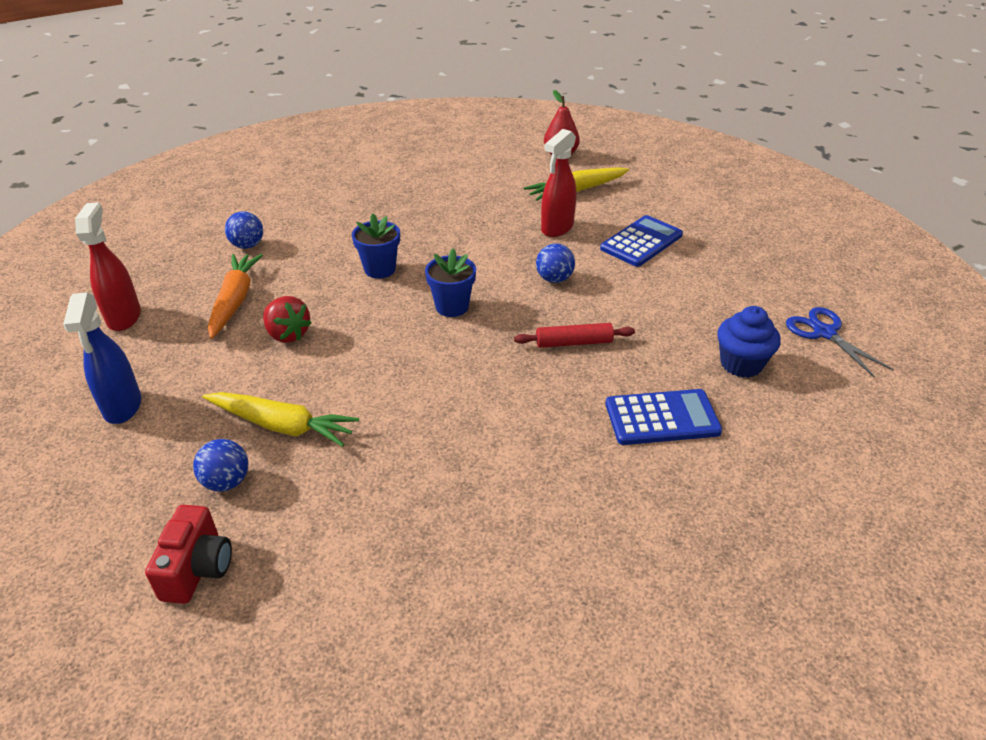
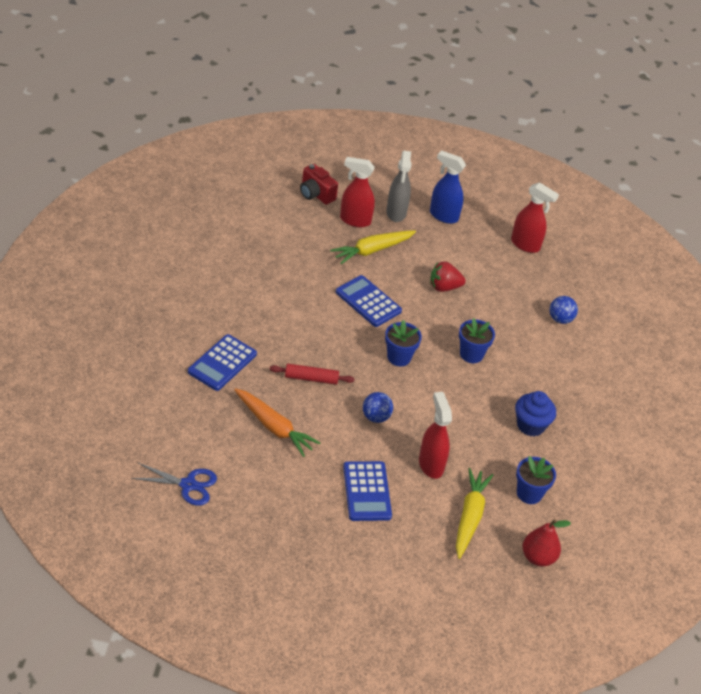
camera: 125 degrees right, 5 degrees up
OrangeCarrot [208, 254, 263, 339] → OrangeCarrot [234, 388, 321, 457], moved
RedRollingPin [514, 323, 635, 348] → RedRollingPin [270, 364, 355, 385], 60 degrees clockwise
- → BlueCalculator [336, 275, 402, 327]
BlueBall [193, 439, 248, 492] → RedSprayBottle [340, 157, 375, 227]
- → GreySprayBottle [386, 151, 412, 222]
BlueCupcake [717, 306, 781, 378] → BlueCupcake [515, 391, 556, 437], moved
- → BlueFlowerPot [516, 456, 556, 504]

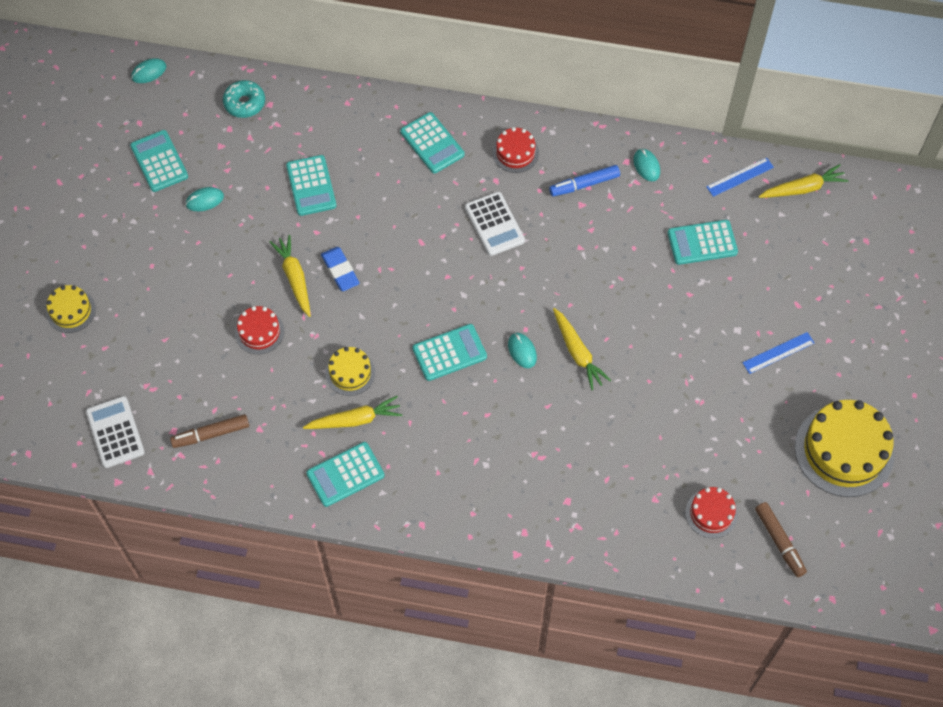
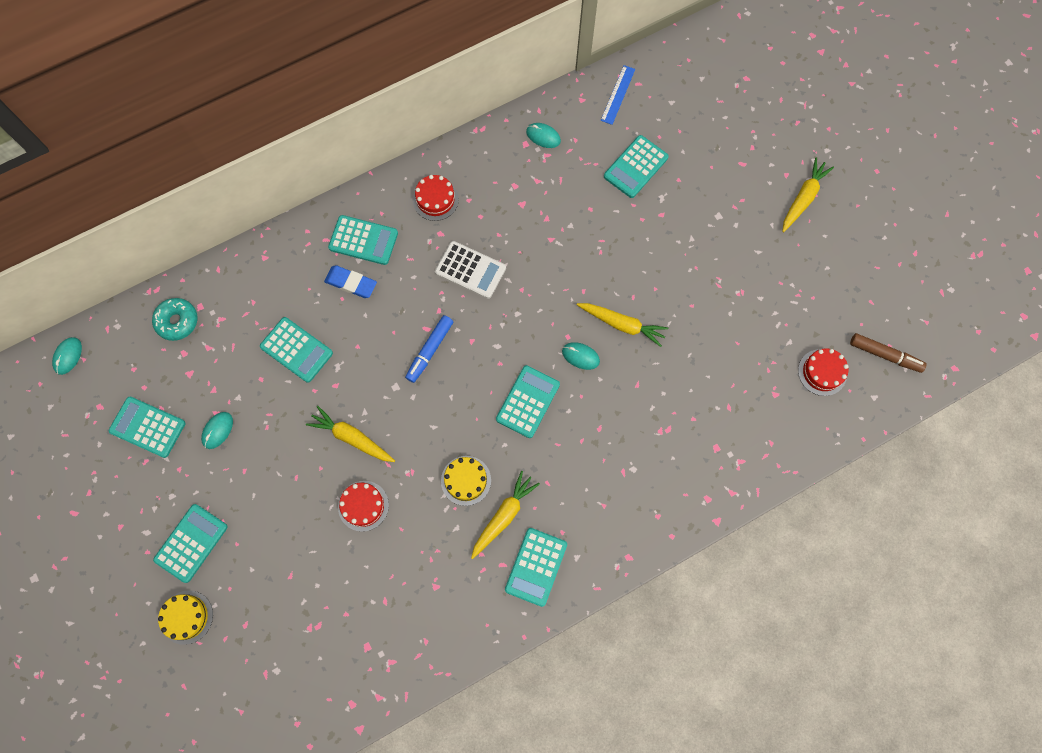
camera: 40 degrees left, 10 degrees up
- → TurquoiseCalculator [153, 504, 228, 583]
BlueEraser [321, 247, 360, 291] → BlueEraser [324, 265, 377, 298], moved
BlueMarker [549, 165, 620, 196] → BlueMarker [405, 315, 453, 383], moved
YellowCarrot [758, 164, 849, 198] → YellowCarrot [782, 157, 834, 232], moved
WhiteCalculator [86, 396, 145, 468] → -
BrownMarker [170, 414, 249, 448] → -
BlueRuler [742, 332, 814, 374] → -
YellowCake [795, 400, 894, 497] → -

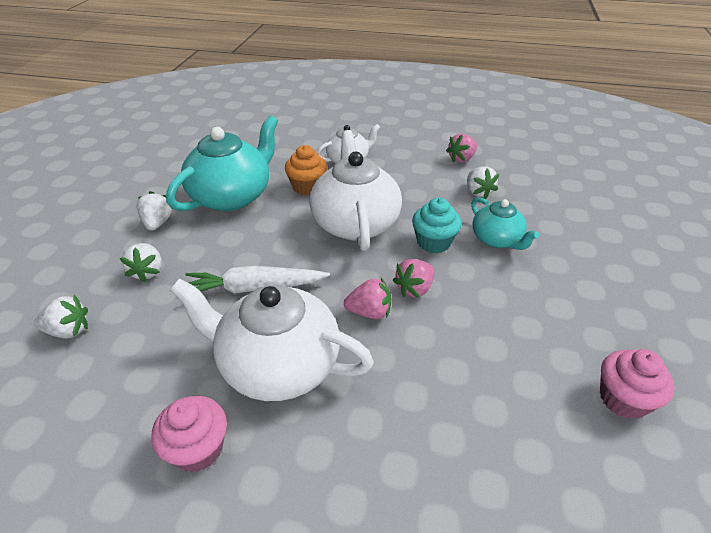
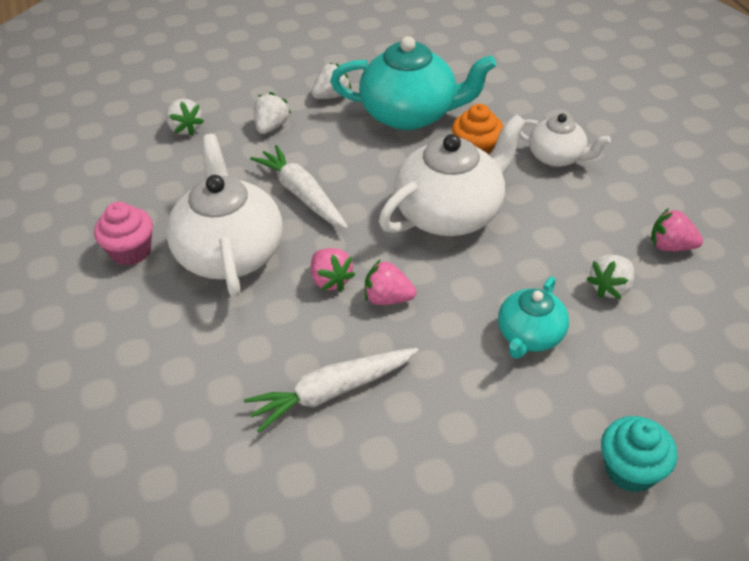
camera: 60 degrees right, 5 degrees up
- → WhiteCarrot [244, 348, 418, 432]
WhiteStrawberry [120, 243, 162, 282] → WhiteStrawberry [254, 92, 291, 134], 150 degrees clockwise
TurquoiseCupcake [412, 198, 461, 253] → TurquoiseCupcake [601, 416, 678, 493], moved
PinkCupcake [600, 349, 675, 419] → -

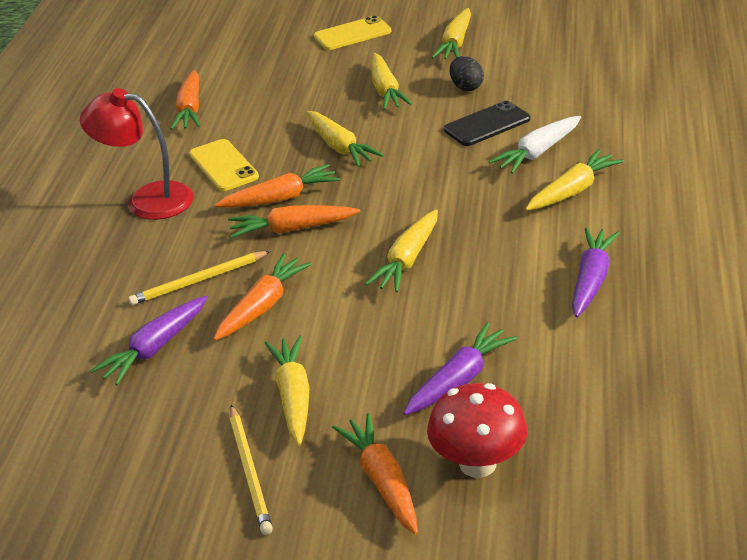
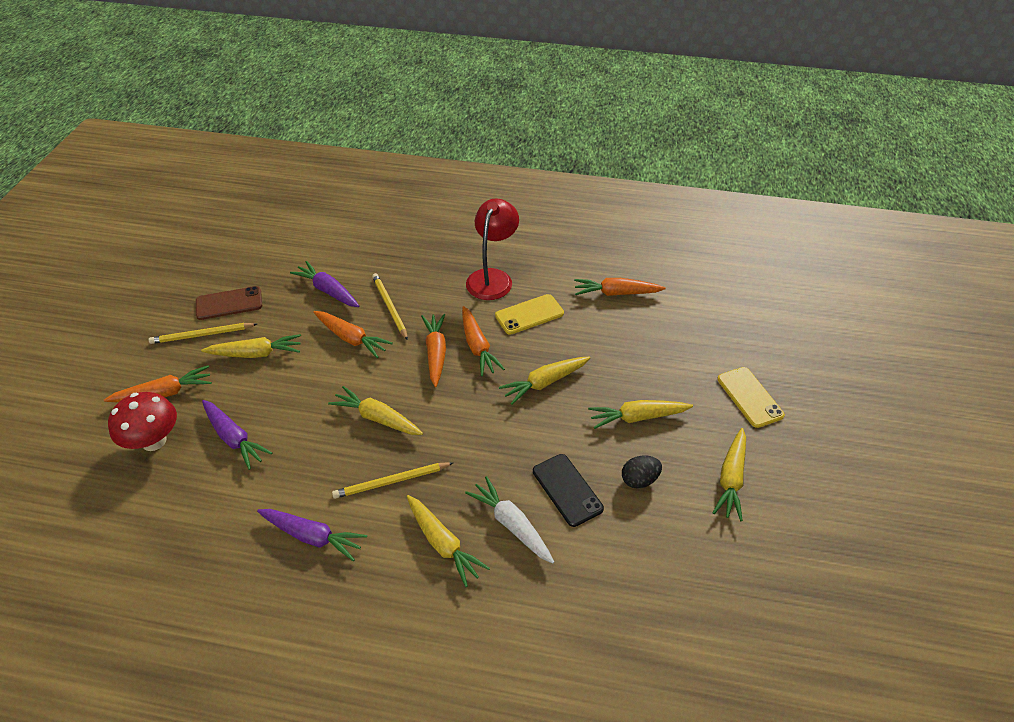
camera: 90 degrees right, 10 degrees up
- → BrownPhone [196, 286, 262, 320]
- → YellowPencil [332, 462, 453, 499]
YellowCarrot [432, 8, 471, 59] → YellowCarrot [713, 428, 746, 521], 90 degrees counterclockwise

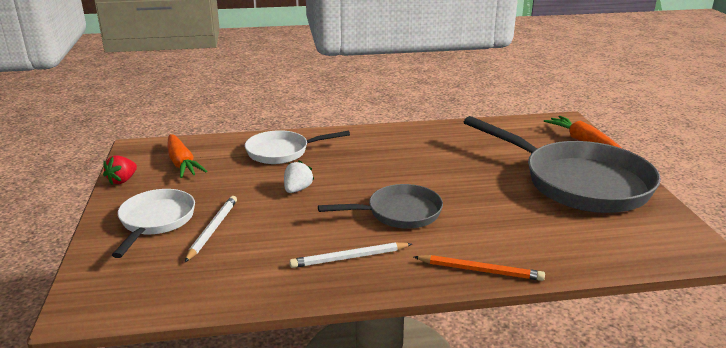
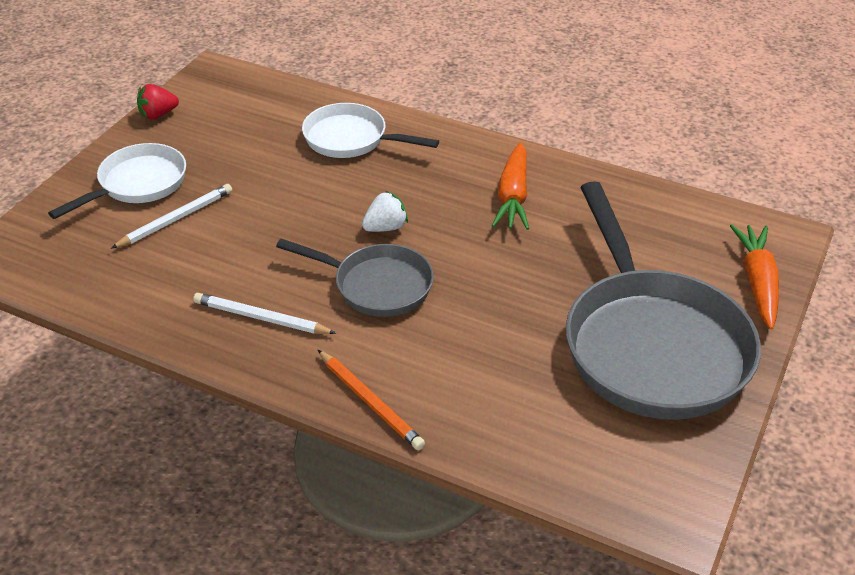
camera: 35 degrees right, 15 degrees up
WhiteStrawberry [284, 160, 314, 193] → WhiteStrawberry [362, 191, 408, 232], moved
OrangeCarrot [167, 134, 207, 178] → OrangeCarrot [492, 142, 529, 230], moved

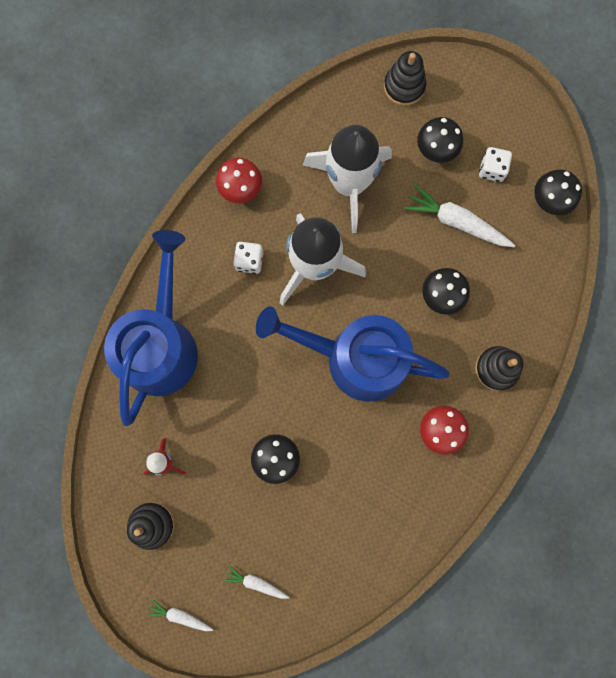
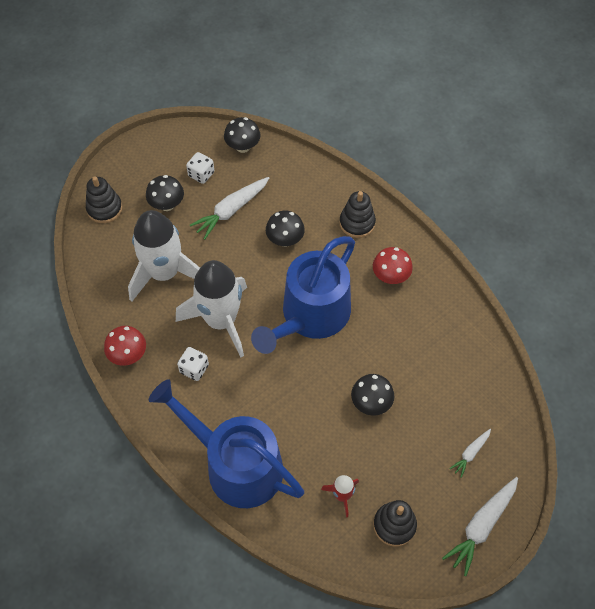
camera: 70 degrees left, 20 degrees down
WhiteCarrot [146, 599, 213, 631] → WhiteCarrot [442, 477, 518, 576], x1.82

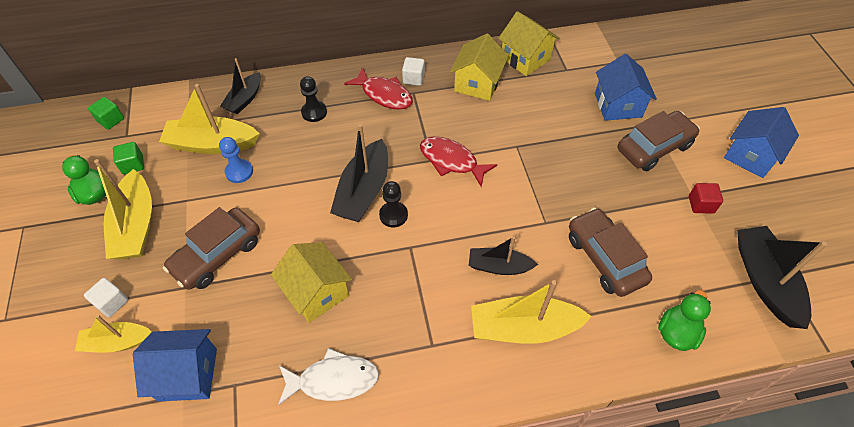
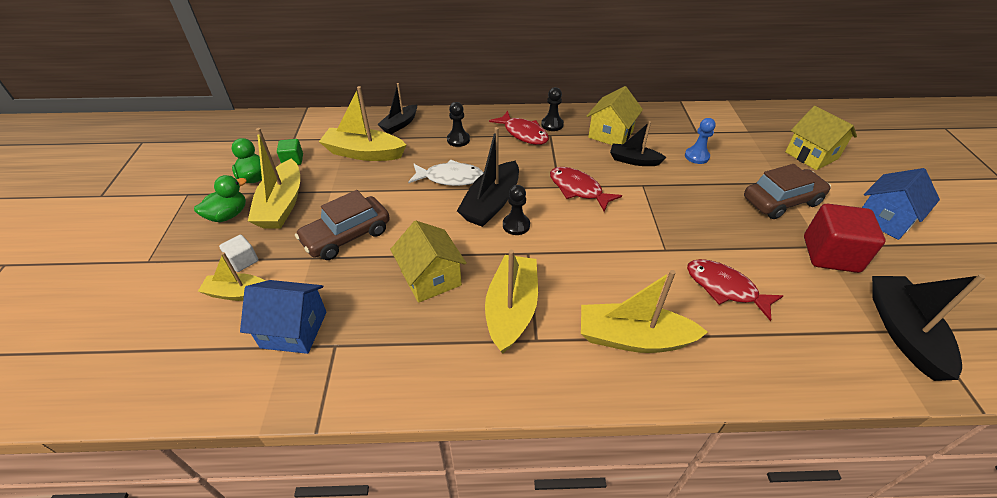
camera: 10 degrees right, 10 degrees down
GreenDuck [658, 290, 711, 351] → GreenDuck [194, 175, 247, 222], moved
WhiteFish [278, 348, 379, 406] → WhiteFish [408, 160, 484, 186], moved
- → YellowBoat [485, 250, 538, 354]
WhiteCube [402, 57, 425, 86] → BlackPawn [541, 87, 564, 131]
BlackBoat [469, 236, 538, 275] → BlackBoat [610, 121, 667, 166], moved
BluePawn [219, 137, 253, 183] → BluePawn [685, 118, 716, 164], moved
BrownCar [569, 208, 652, 297] → RedFish [687, 259, 783, 321]
YellowHouse [498, 11, 560, 76] → YellowHouse [785, 106, 857, 170], moved
RedCube [689, 183, 723, 214] → RedCube [804, 204, 885, 273], x2.01
GreenCube [88, 97, 124, 130] → -
BlueHouse [595, 54, 657, 121] → -

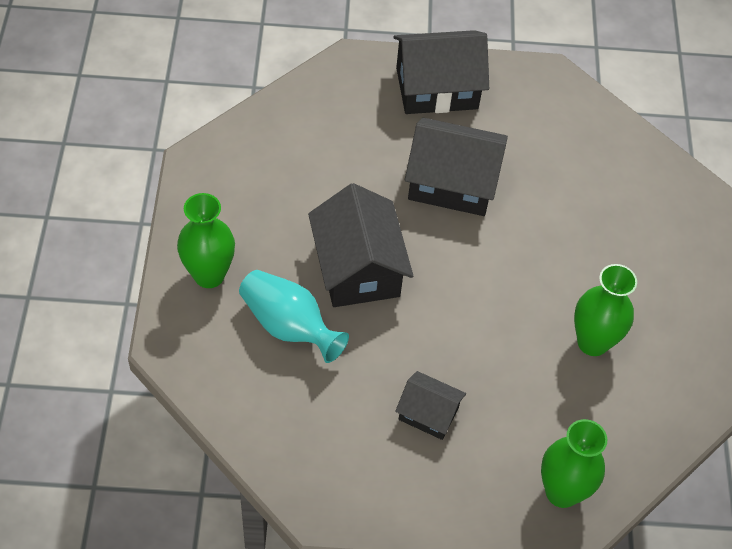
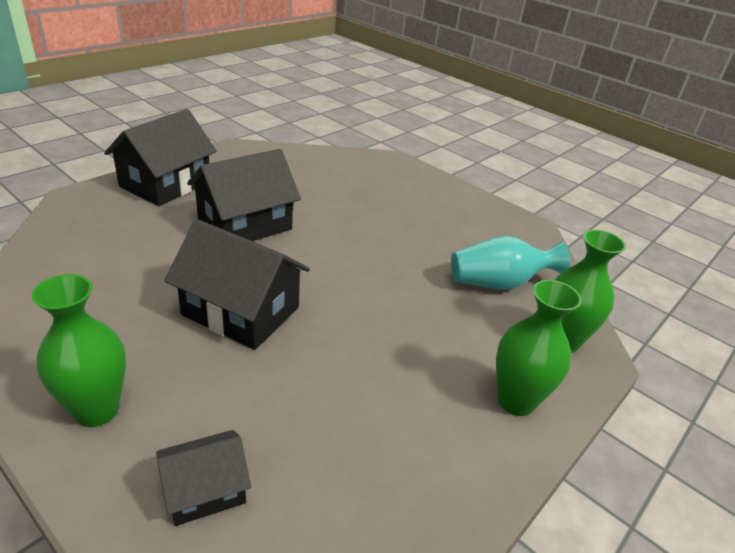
camera: 50 degrees left, 20 degrees down
BlackHouse [395, 371, 466, 440] → BlackHouse [156, 430, 251, 526], moved
TurquoiseVase [239, 270, 349, 363] → TurquoiseVase [451, 236, 570, 289], moved
GreenVase [574, 264, 637, 356] → GreenVase [496, 280, 582, 416], moved

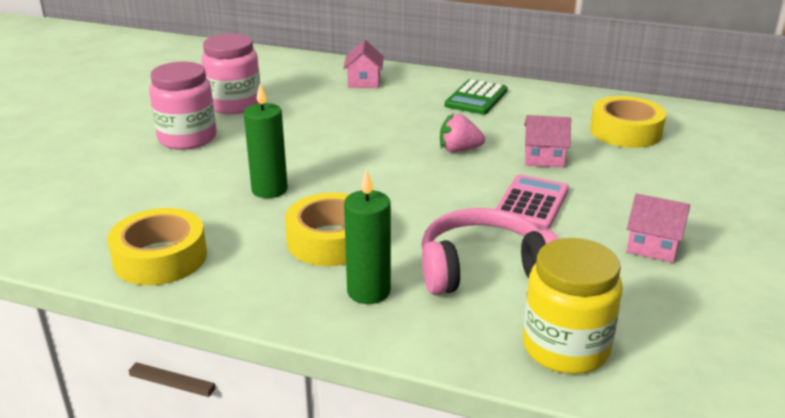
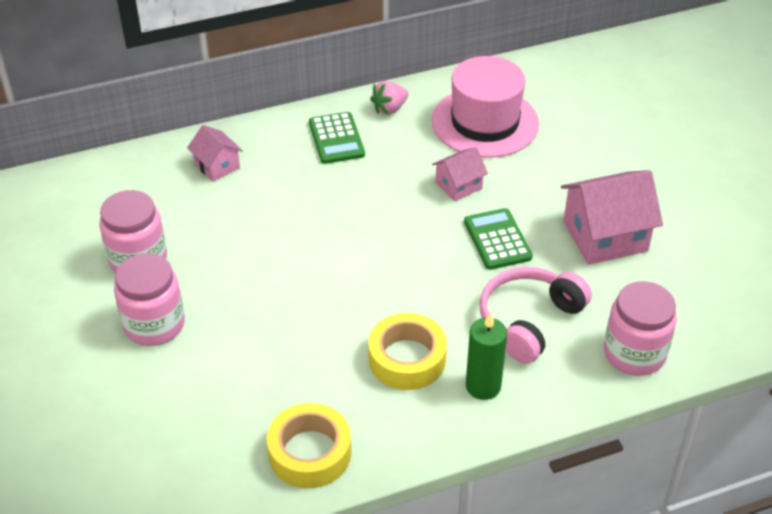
camera: 40 degrees left, 15 degrees up
PinkStrawberry [440, 113, 485, 152] → PinkStrawberry [370, 81, 408, 115], moved
YellowTape [590, 96, 666, 148] → PinkHat [432, 56, 539, 158]
PinkCalculator [496, 174, 569, 230] → GreenCalculator [464, 208, 533, 270]
PinkHouse [626, 194, 690, 263] → PinkHouse [561, 170, 663, 265], x1.82
YellowJar [523, 238, 623, 374] → PinkJar [604, 281, 677, 376]
GreenCandle [244, 84, 288, 198] → -

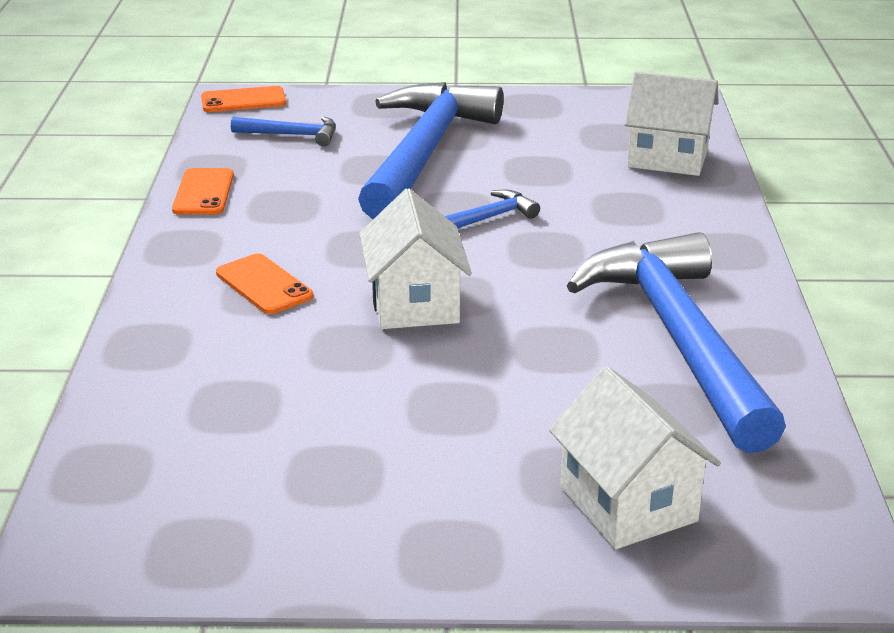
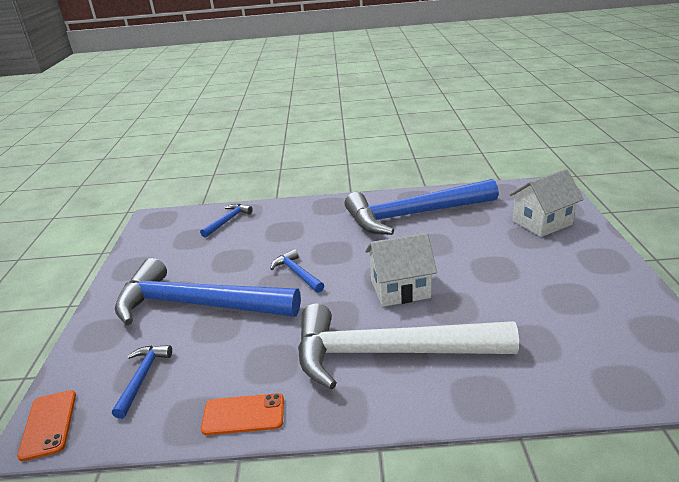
camera: 90 degrees left, 0 degrees up
WhiteHouse [624, 72, 719, 176] → BlueHammer [200, 204, 253, 238]
OrangePhone [216, 253, 313, 314] → WhiteHammer [298, 303, 519, 390]

